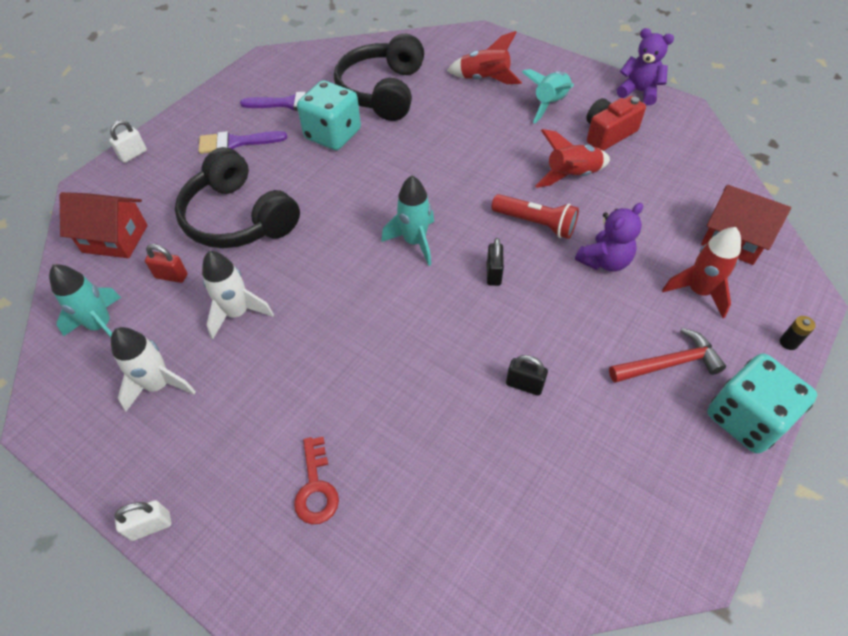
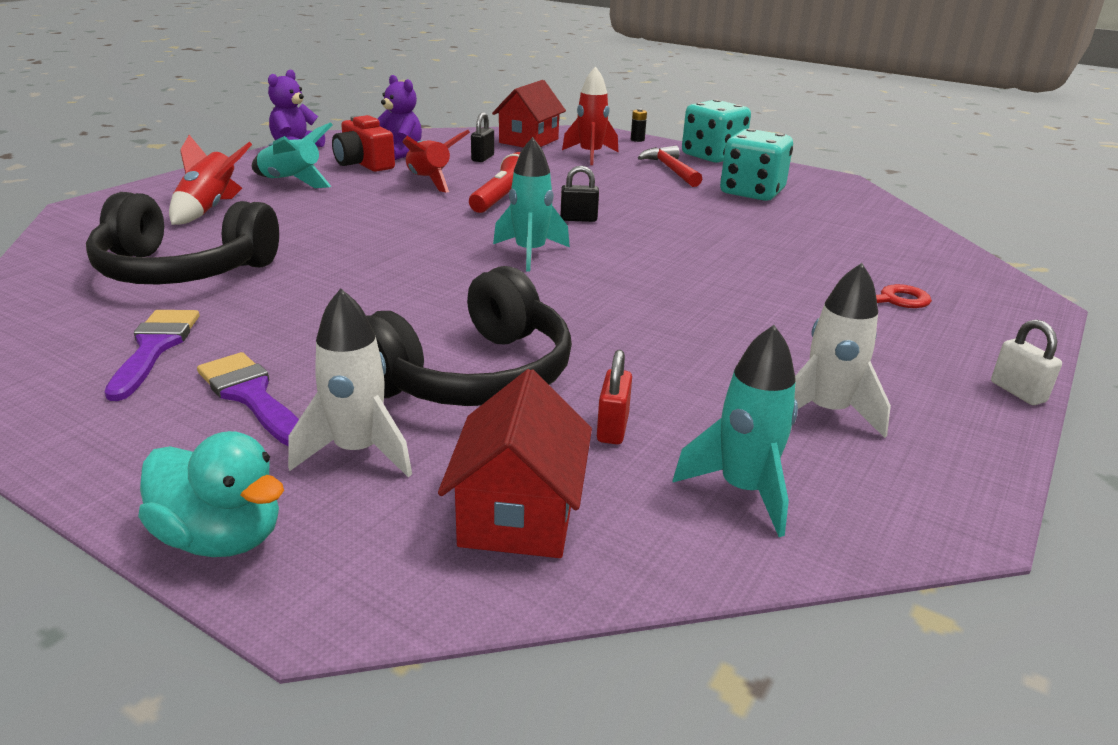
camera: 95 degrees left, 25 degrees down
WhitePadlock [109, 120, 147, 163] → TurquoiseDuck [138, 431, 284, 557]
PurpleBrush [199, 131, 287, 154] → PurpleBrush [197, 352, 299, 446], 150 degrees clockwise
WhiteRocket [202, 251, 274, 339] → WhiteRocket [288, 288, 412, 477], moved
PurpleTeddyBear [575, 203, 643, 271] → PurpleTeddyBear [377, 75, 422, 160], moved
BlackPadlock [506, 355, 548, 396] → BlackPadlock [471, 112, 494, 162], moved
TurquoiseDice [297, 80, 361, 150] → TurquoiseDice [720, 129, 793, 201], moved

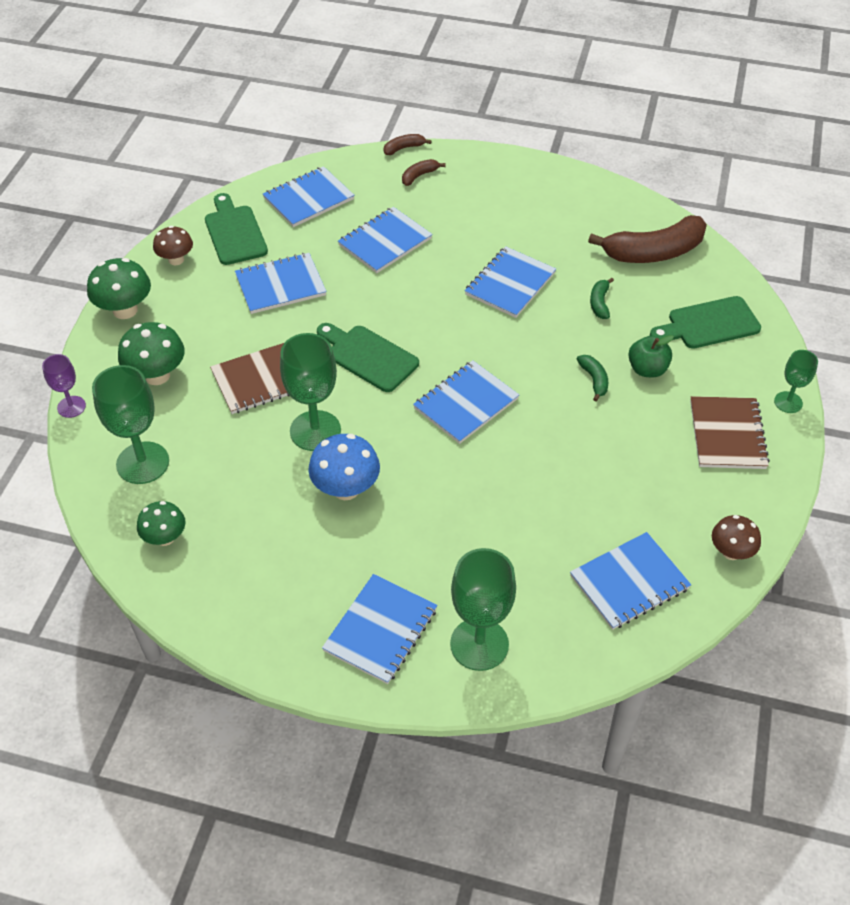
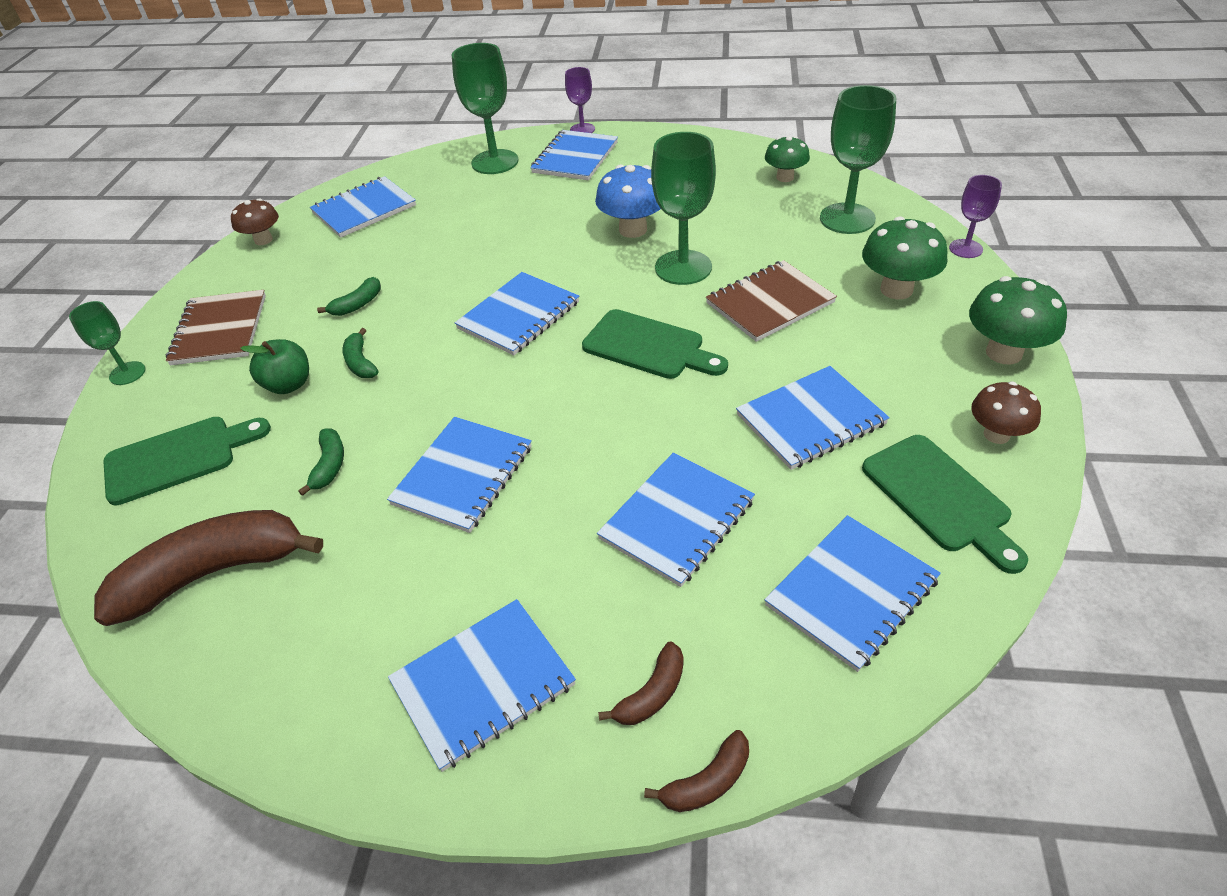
camera: 175 degrees right, 5 degrees down
- → GreenBanana [317, 277, 381, 316]
- → BlueNotebook [388, 599, 576, 772]
- → PurpleGoblet [565, 67, 595, 133]

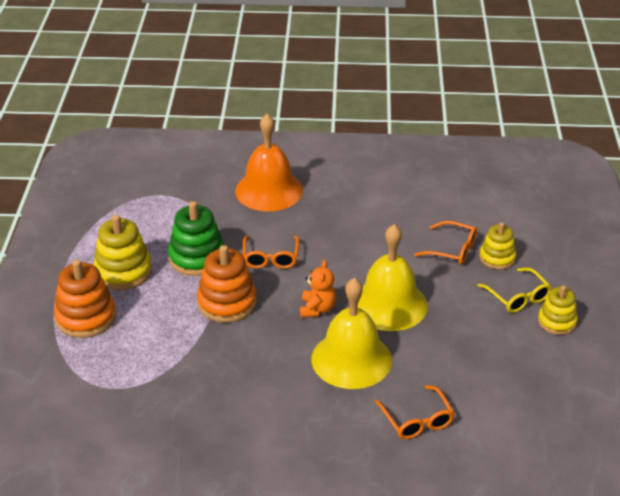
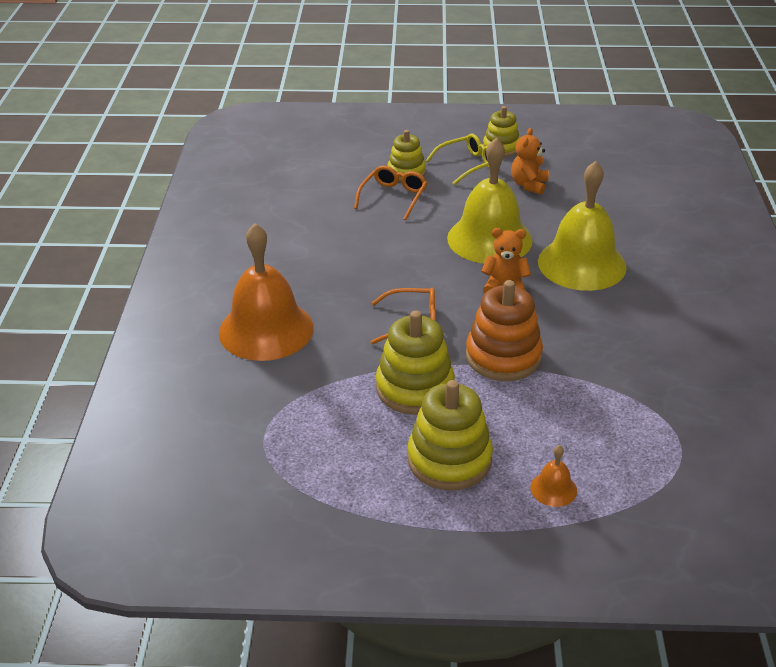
camera: 90 degrees left, 0 degrees up
GreenStackingToy [168, 201, 225, 276] → YellowStackingToy [376, 311, 455, 415]
- → OrangeTeddyBear [511, 128, 549, 195]
OrangeStackingToy [54, 260, 116, 338] → OrangeBell [530, 445, 577, 507]
OrangeGlasses [375, 385, 455, 439] → -

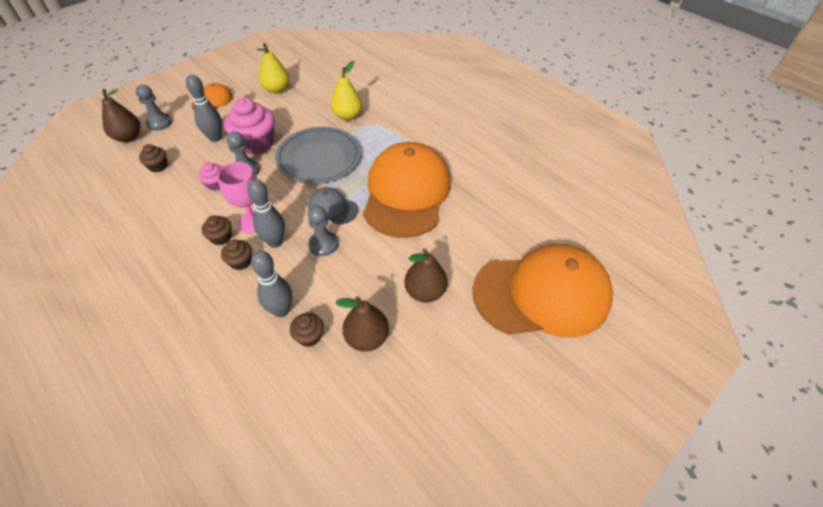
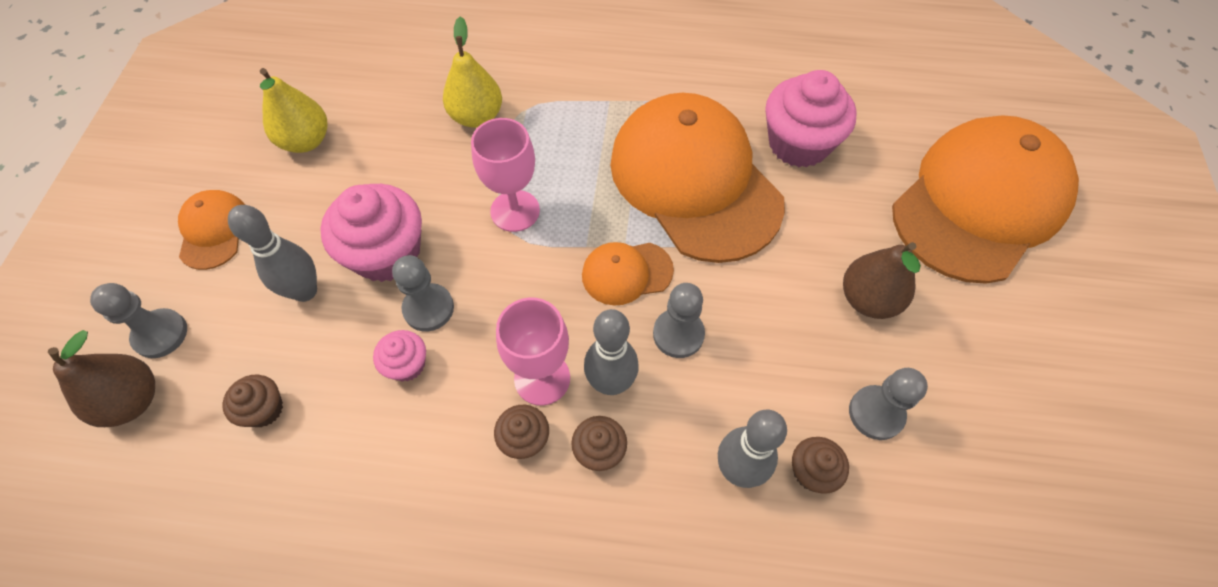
camera: 40 degrees left, 10 degrees up
GreyPlate [275, 127, 361, 184] → PinkGoblet [471, 118, 540, 232]
GreyCap [308, 187, 358, 225] → OrangeCap [582, 242, 674, 306]
- → PinkCupcake [765, 70, 857, 167]
BrownPear [335, 296, 389, 352] → GreyPawn [849, 368, 928, 440]

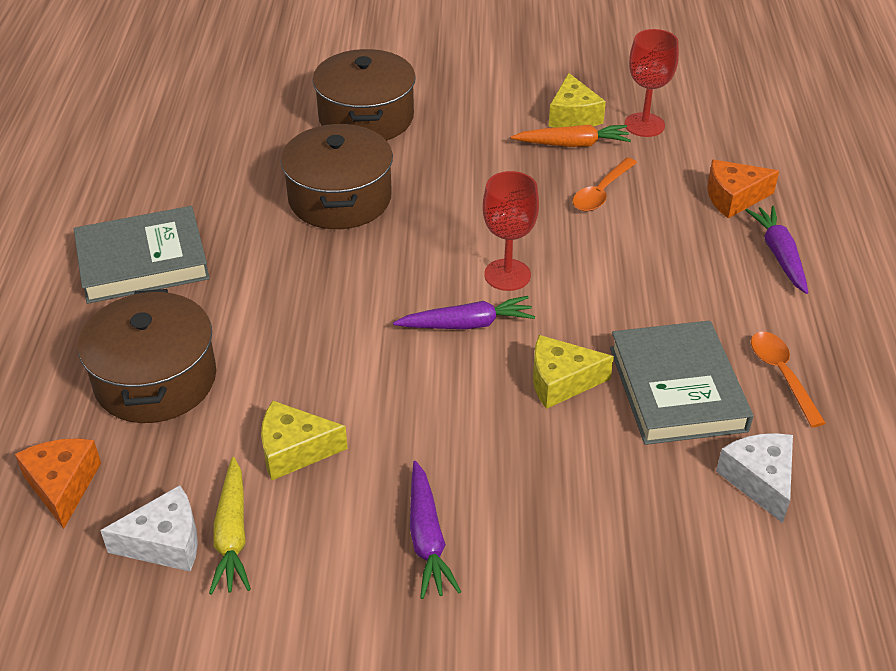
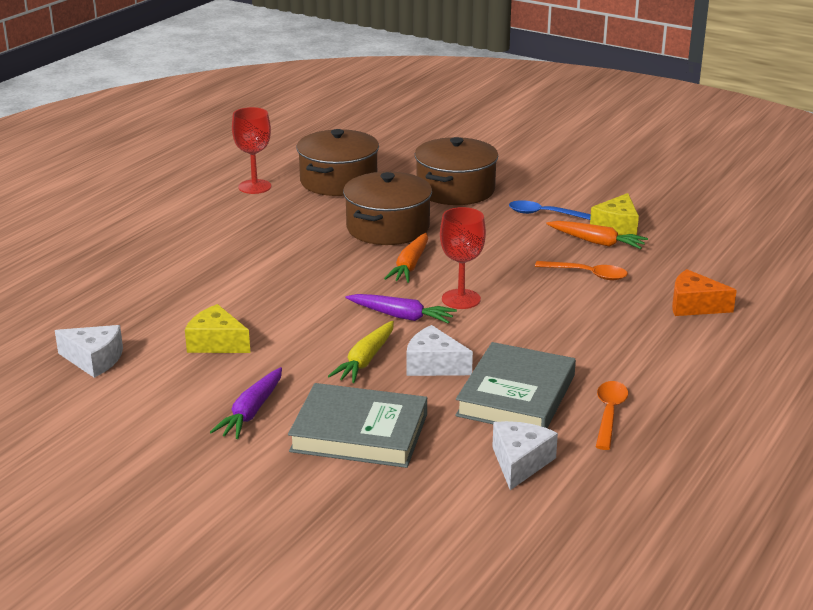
camera: 30 degrees right, 15 degrees down
RedGoblet [624, 29, 679, 137] → RedGoblet [232, 107, 271, 194], moved
GreyBook [74, 206, 210, 304] → GreyBook [288, 383, 427, 468], moved
BrownPot [78, 289, 216, 423] → BrownPot [296, 129, 379, 196], moved
YellowCarrot [209, 457, 251, 595] → YellowCarrot [328, 321, 394, 383], moved
- → OrangeCarrot [384, 233, 428, 283]
YellowCheese [533, 335, 614, 409] → WhiteCheese [407, 325, 473, 376]
- → BlueSpoon [509, 200, 591, 220]
OrangeSpoon [572, 158, 637, 211] → OrangeSpoon [535, 261, 628, 280], 135 degrees counterclockwise
OrangeCheese [15, 438, 101, 529] → -
PurpleCarrot [746, 206, 808, 294] → -

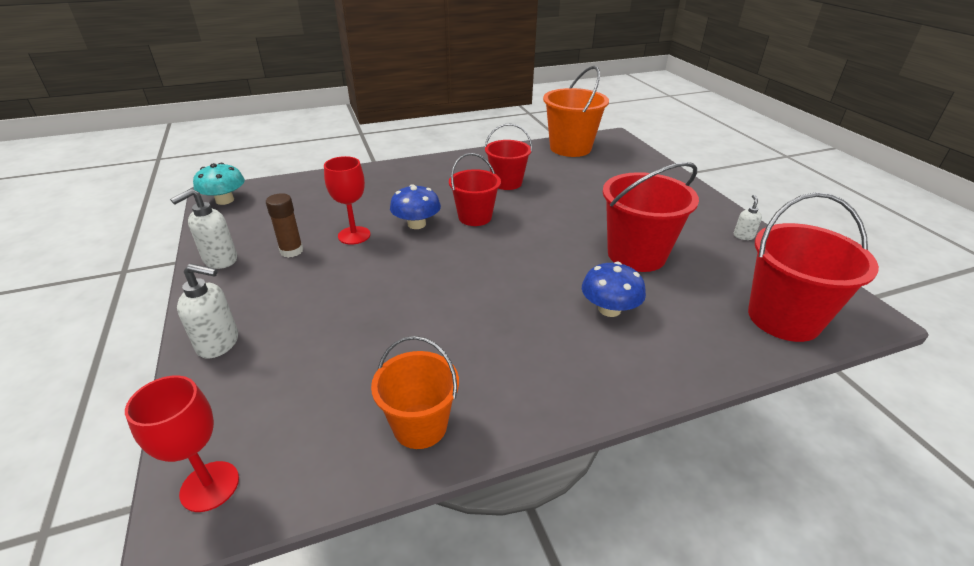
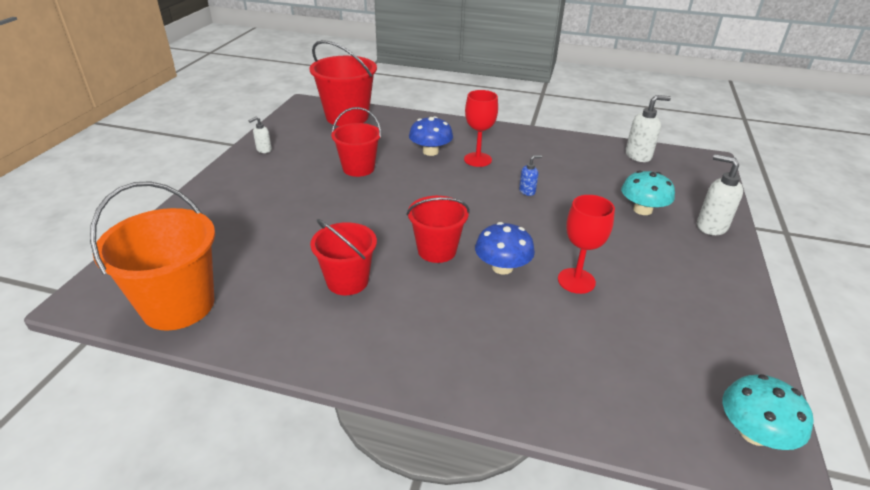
camera: 145 degrees left, 0 degrees up
RedBucket [603, 162, 699, 272] → RedBucket [331, 107, 381, 177], x0.64
RedGoblet [125, 375, 239, 512] → RedGoblet [464, 90, 498, 167], moved
- → BlueSoapDispenser [519, 155, 542, 196]
- → TurquoiseMushroom [621, 170, 675, 215]
WhiteSoapDispenser [170, 189, 237, 269] → WhiteSoapDispenser [626, 95, 671, 162], moved
BrownGlueStick [266, 193, 303, 258] → -
OrangeBucket [371, 336, 459, 449] → -

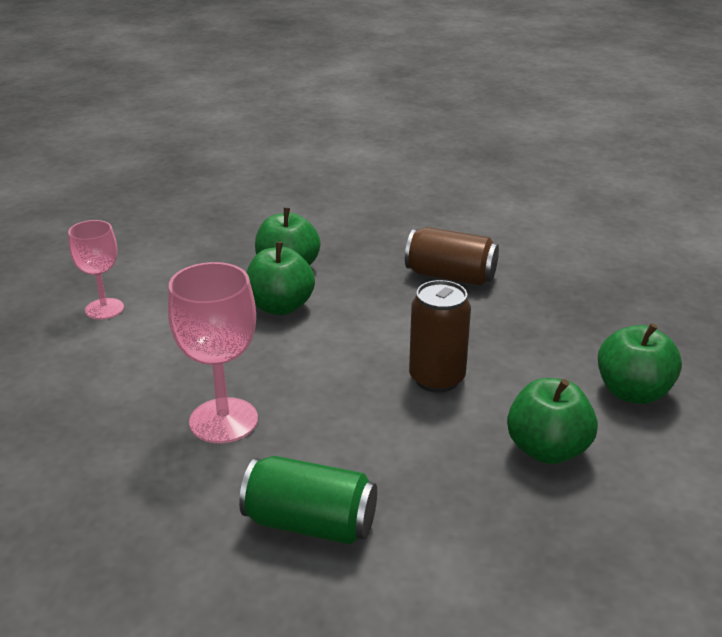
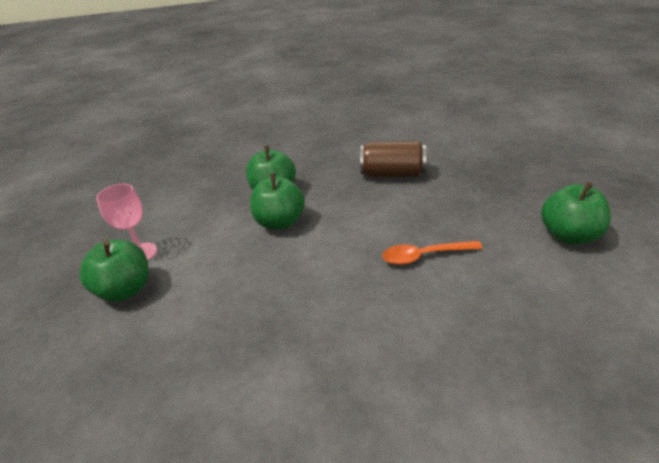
camera: 10 degrees left, 5 degrees up
GreenApple [507, 378, 598, 464] → GreenApple [79, 240, 149, 302], moved
BrownCan [409, 280, 471, 393] → OrangeSpoon [382, 241, 483, 265]
PinkGoblet [168, 262, 258, 443] → -
GreenCan [239, 456, 377, 545] → -

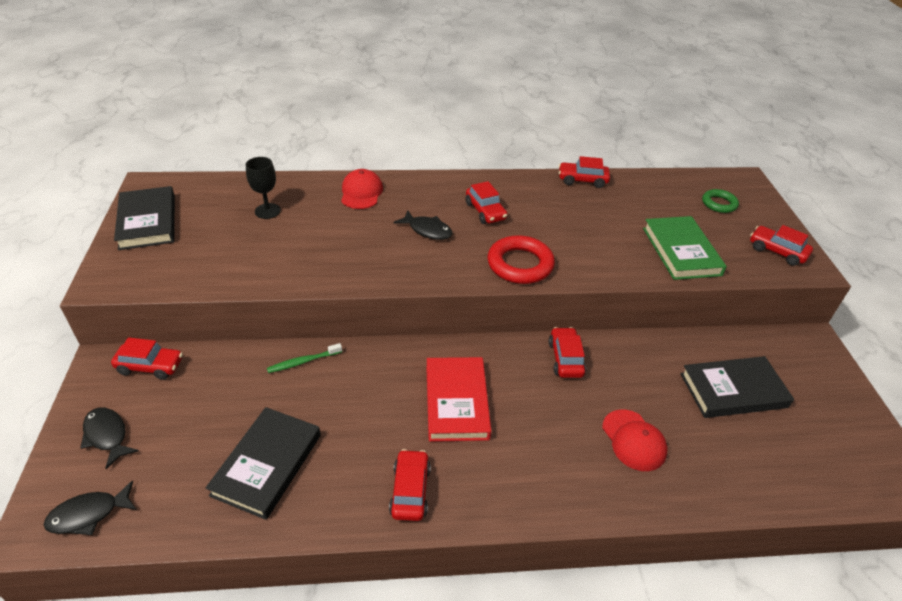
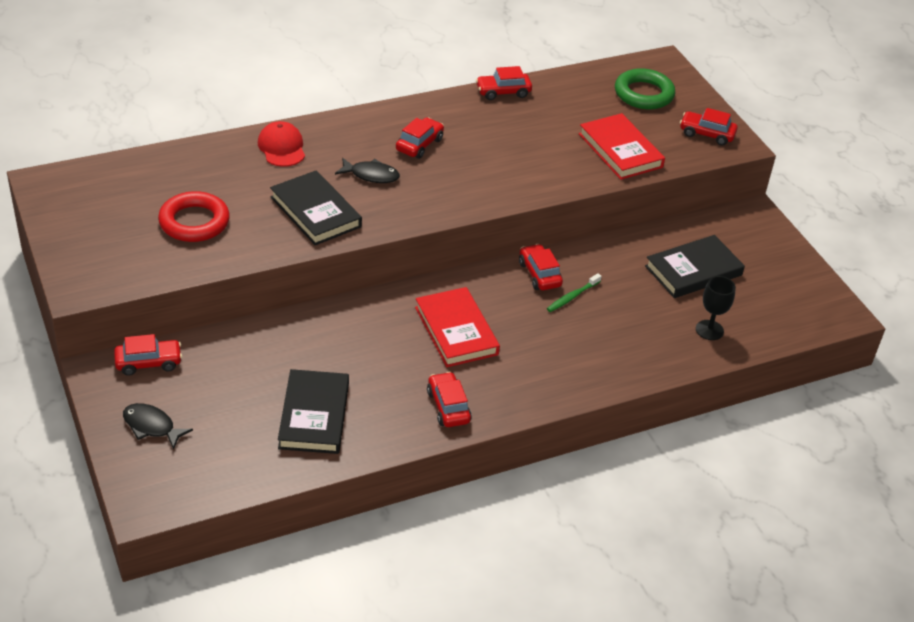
camera: 20 degrees left, 0 degrees up
RedRing [488, 235, 555, 284] → RedRing [158, 191, 230, 242], moved
BlackBook [114, 186, 175, 250] → BlackBook [270, 170, 362, 245], moved
RedCar [466, 181, 507, 224] → RedCar [396, 117, 444, 159], 105 degrees counterclockwise
GreenToothbrush [267, 343, 342, 373] → GreenToothbrush [547, 273, 602, 312], moved
GreenBook [643, 216, 727, 280] → RedBook [579, 113, 665, 180]
GreenRing [702, 189, 739, 213] → GreenRing [615, 68, 675, 109], x1.66
BlackGoblet [246, 157, 281, 219] → BlackGoblet [696, 276, 736, 340], moved
BlackFish [43, 481, 137, 535] → -
RedCap [602, 409, 667, 471] → -

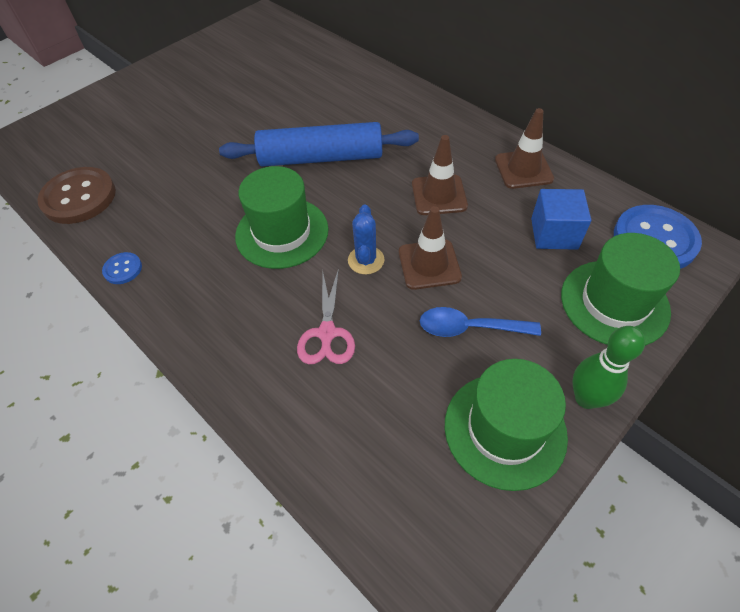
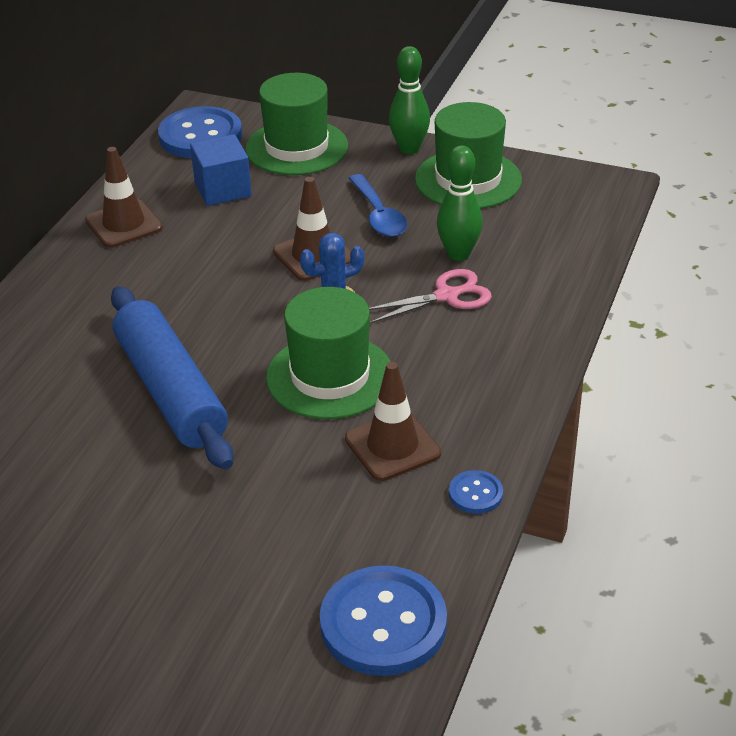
camera: 115 degrees left, 15 degrees down
BrownButton [38, 167, 116, 224] → BlueButton [320, 565, 447, 676]
BrownTrafficCone [412, 135, 468, 215] → BrownTrafficCone [345, 362, 441, 481], moved
- → GreenBowlingPin [437, 145, 483, 261]

